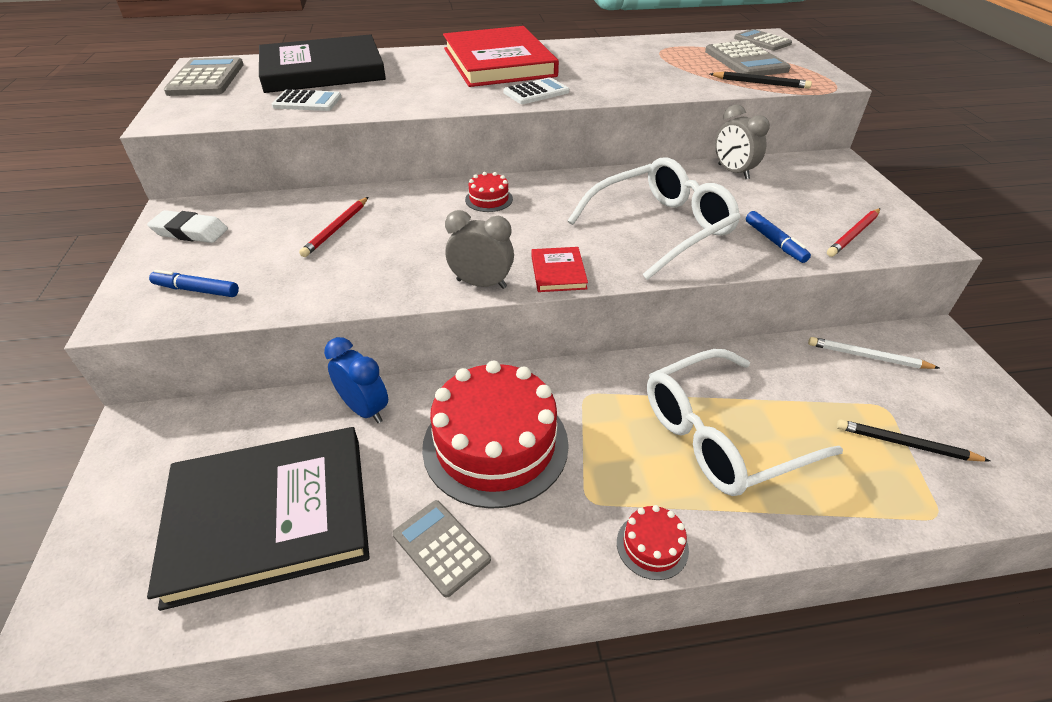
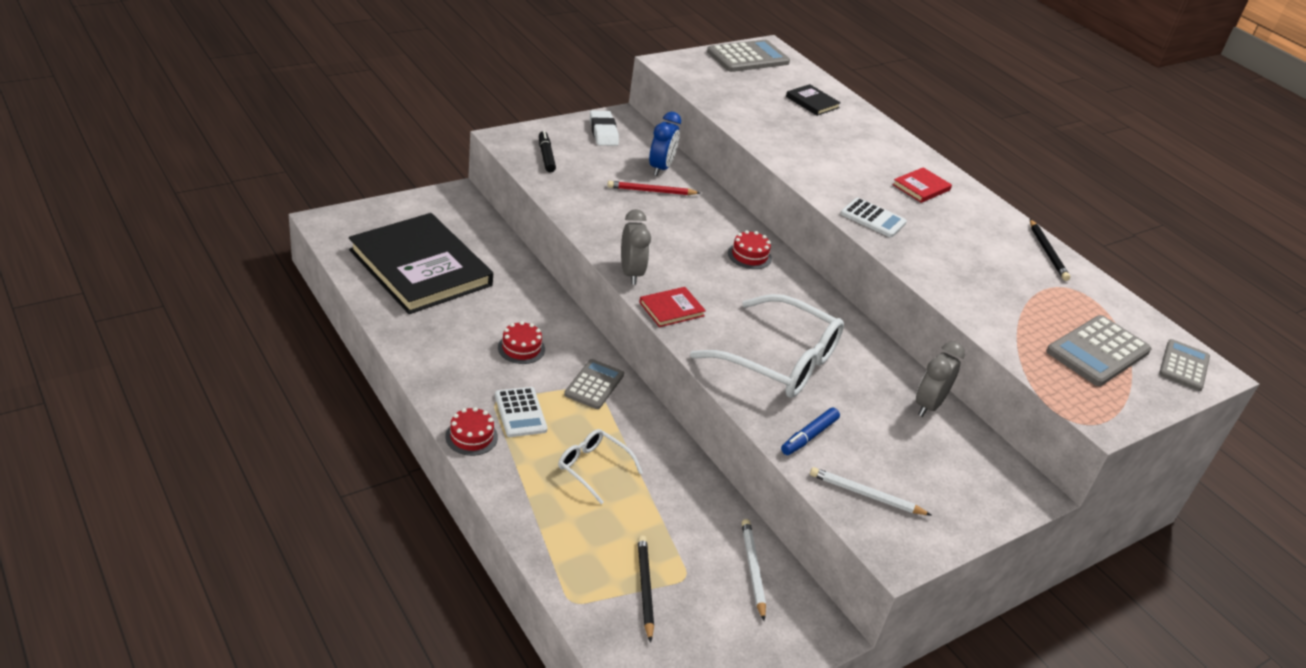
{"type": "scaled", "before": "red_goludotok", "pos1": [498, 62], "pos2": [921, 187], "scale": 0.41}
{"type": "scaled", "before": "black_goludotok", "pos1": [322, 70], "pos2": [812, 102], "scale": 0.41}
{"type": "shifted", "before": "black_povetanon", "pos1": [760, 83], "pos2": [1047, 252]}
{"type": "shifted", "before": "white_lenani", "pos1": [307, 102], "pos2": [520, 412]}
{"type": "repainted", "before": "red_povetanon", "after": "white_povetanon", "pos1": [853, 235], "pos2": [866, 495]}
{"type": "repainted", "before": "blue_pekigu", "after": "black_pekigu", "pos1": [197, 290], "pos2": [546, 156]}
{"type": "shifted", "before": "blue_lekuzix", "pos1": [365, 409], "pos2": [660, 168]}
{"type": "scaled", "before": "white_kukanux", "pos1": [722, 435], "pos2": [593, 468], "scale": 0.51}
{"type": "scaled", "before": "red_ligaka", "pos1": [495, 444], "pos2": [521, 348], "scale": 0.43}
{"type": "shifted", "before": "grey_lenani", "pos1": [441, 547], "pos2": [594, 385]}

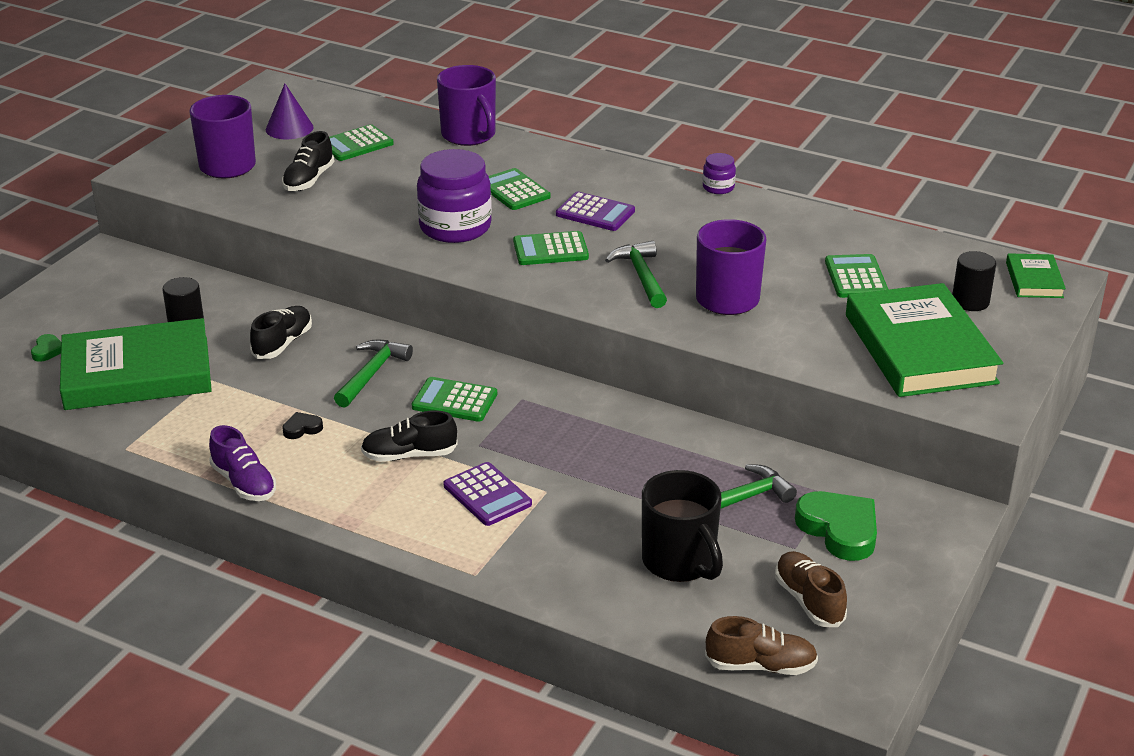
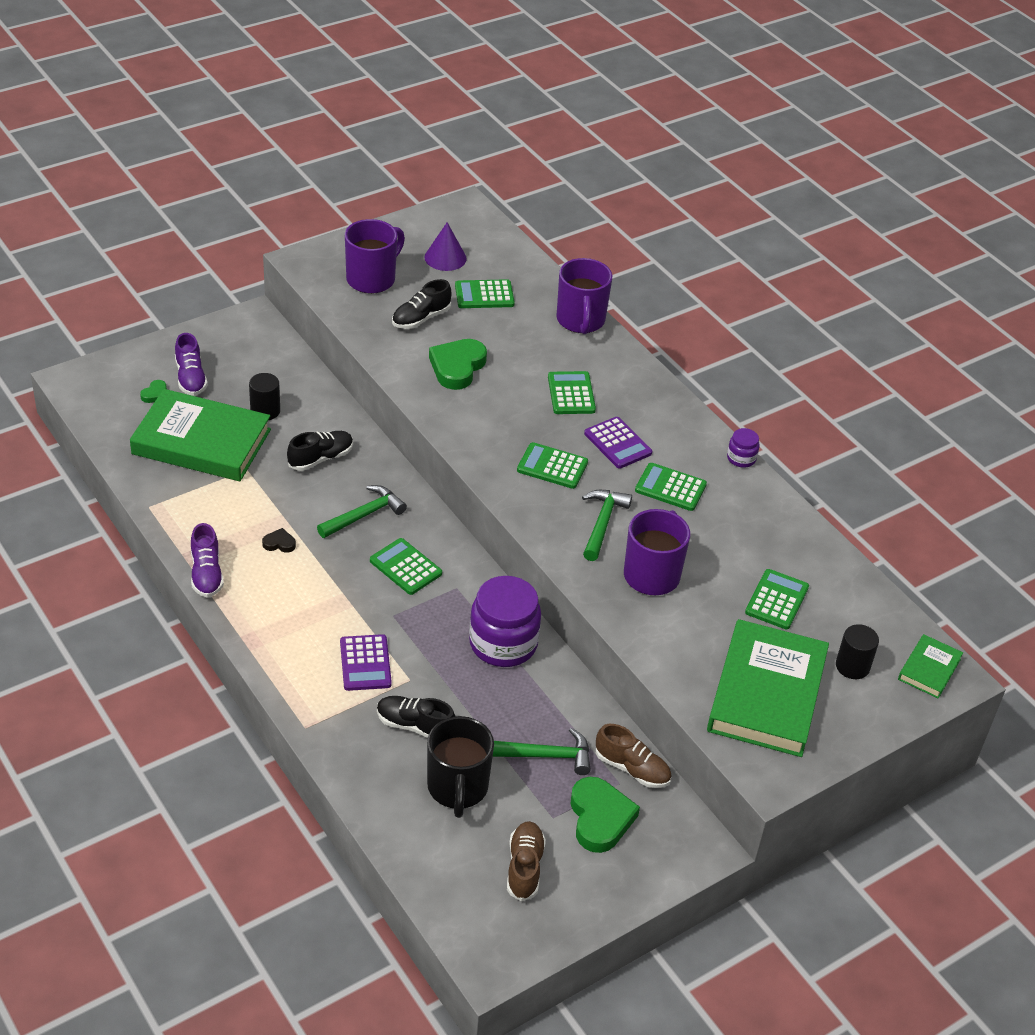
{"type": "shifted", "before": "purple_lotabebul", "pos1": [455, 227], "pos2": [503, 643]}
{"type": "shifted", "before": "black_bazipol", "pos1": [409, 455], "pos2": [415, 726]}
{"type": "shifted", "before": "brown_bazipol", "pos1": [760, 666], "pos2": [632, 768]}
{"type": "new", "after": "purple_bazipol", "pos2": [190, 378]}
{"type": "new", "after": "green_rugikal", "pos2": [457, 367]}
{"type": "new", "after": "green_lenani", "pos2": [670, 487]}

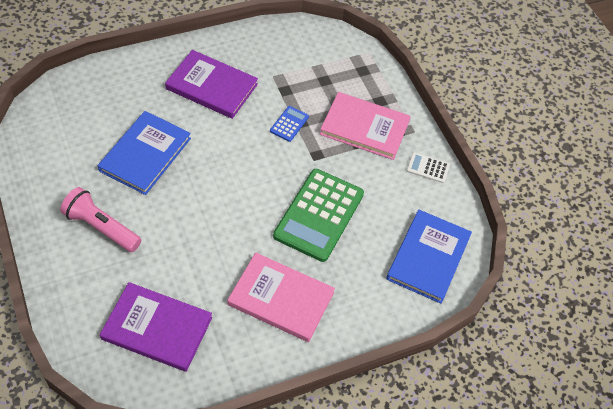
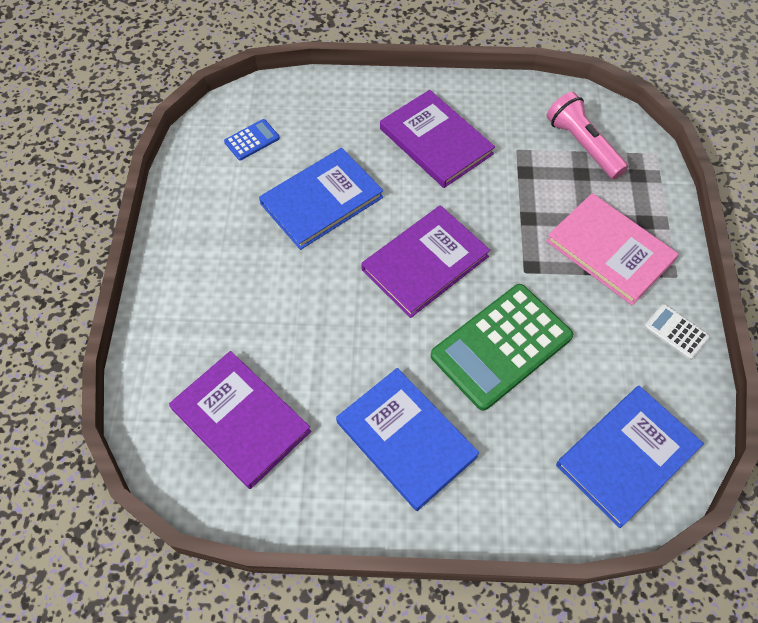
{"type": "shifted", "before": "blue_lenani", "pos1": [289, 124], "pos2": [252, 140]}
{"type": "shifted", "before": "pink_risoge", "pos1": [101, 227], "pos2": [582, 145]}
{"type": "repainted", "before": "pink_goludotok", "after": "blue_goludotok", "pos1": [281, 299], "pos2": [406, 439]}
{"type": "new", "after": "purple_goludotok", "pos2": [425, 263]}

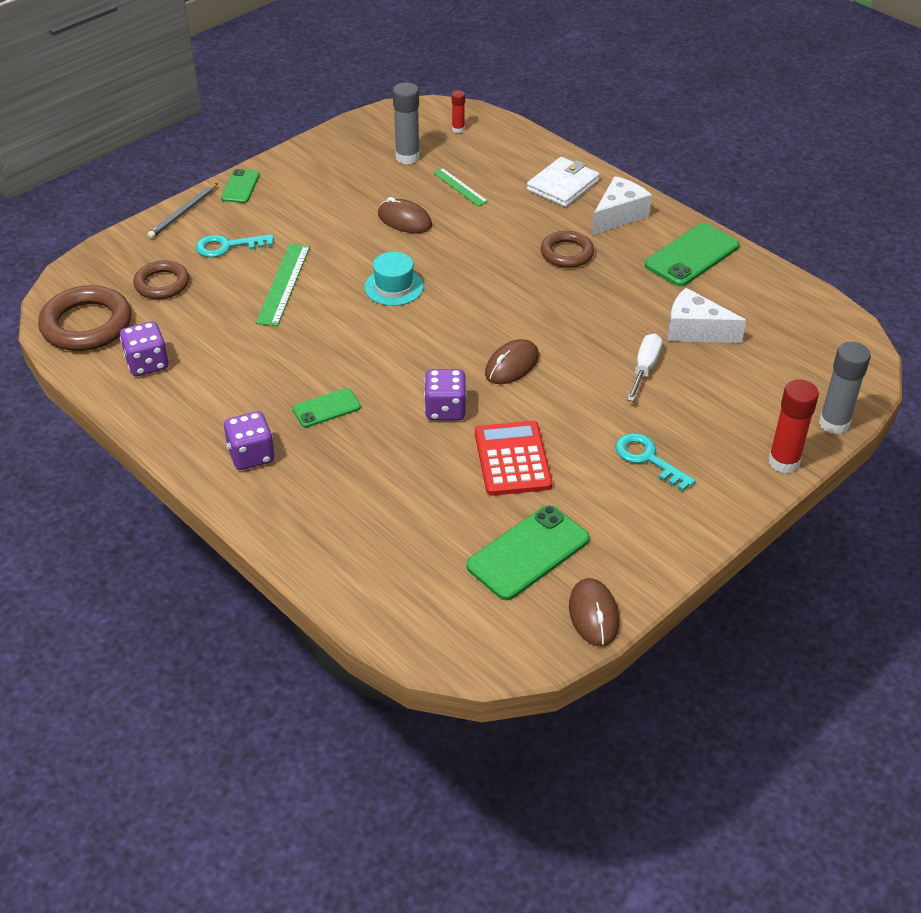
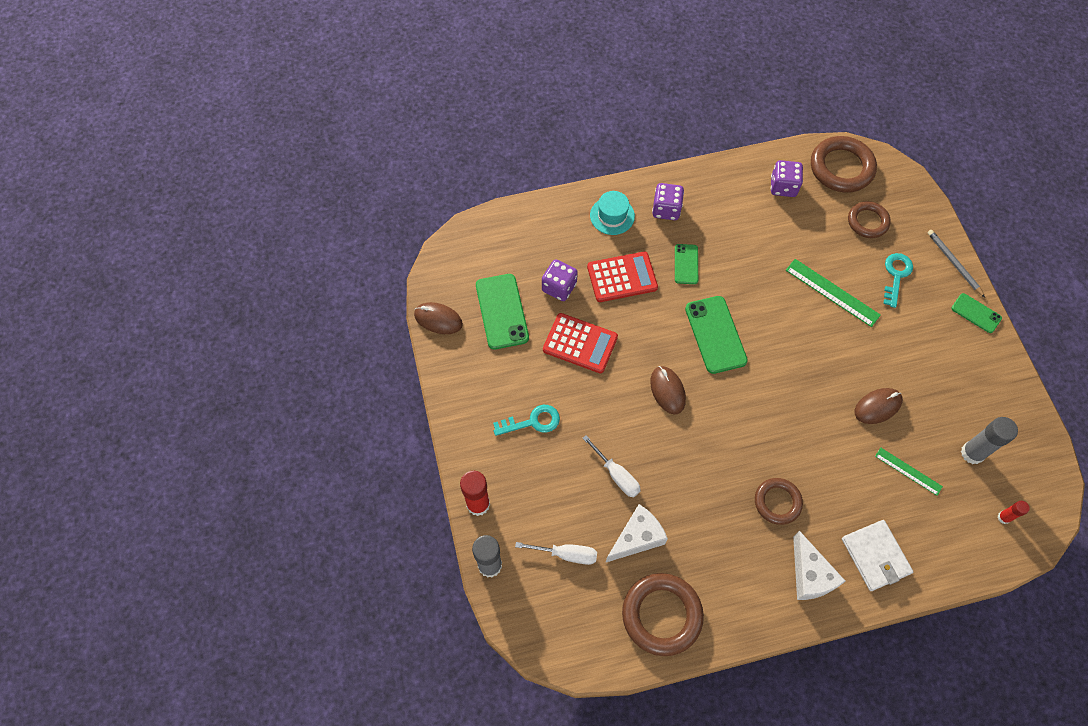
{"type": "rotated", "before": "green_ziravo", "pos1": [459, 187], "pos2": [908, 471], "turn": 45}
{"type": "shifted", "before": "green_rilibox", "pos1": [692, 256], "pos2": [715, 334]}
{"type": "shifted", "before": "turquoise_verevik", "pos1": [394, 287], "pos2": [612, 216]}
{"type": "shifted", "before": "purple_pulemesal", "pos1": [445, 409], "pos2": [559, 287]}
{"type": "new", "after": "red_lenani", "pos2": [622, 277]}
{"type": "new", "after": "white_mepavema", "pos2": [566, 554]}
{"type": "new", "after": "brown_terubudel", "pos2": [661, 615]}

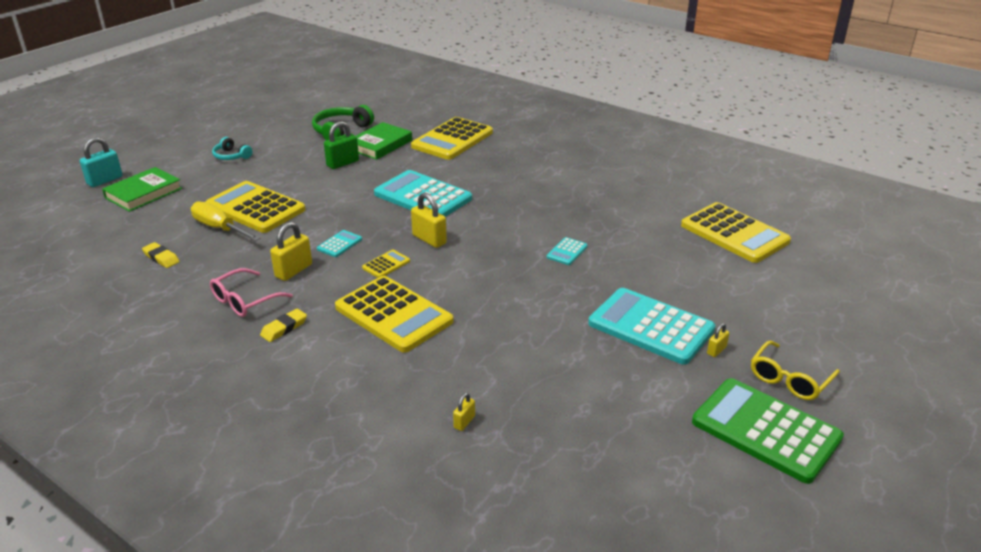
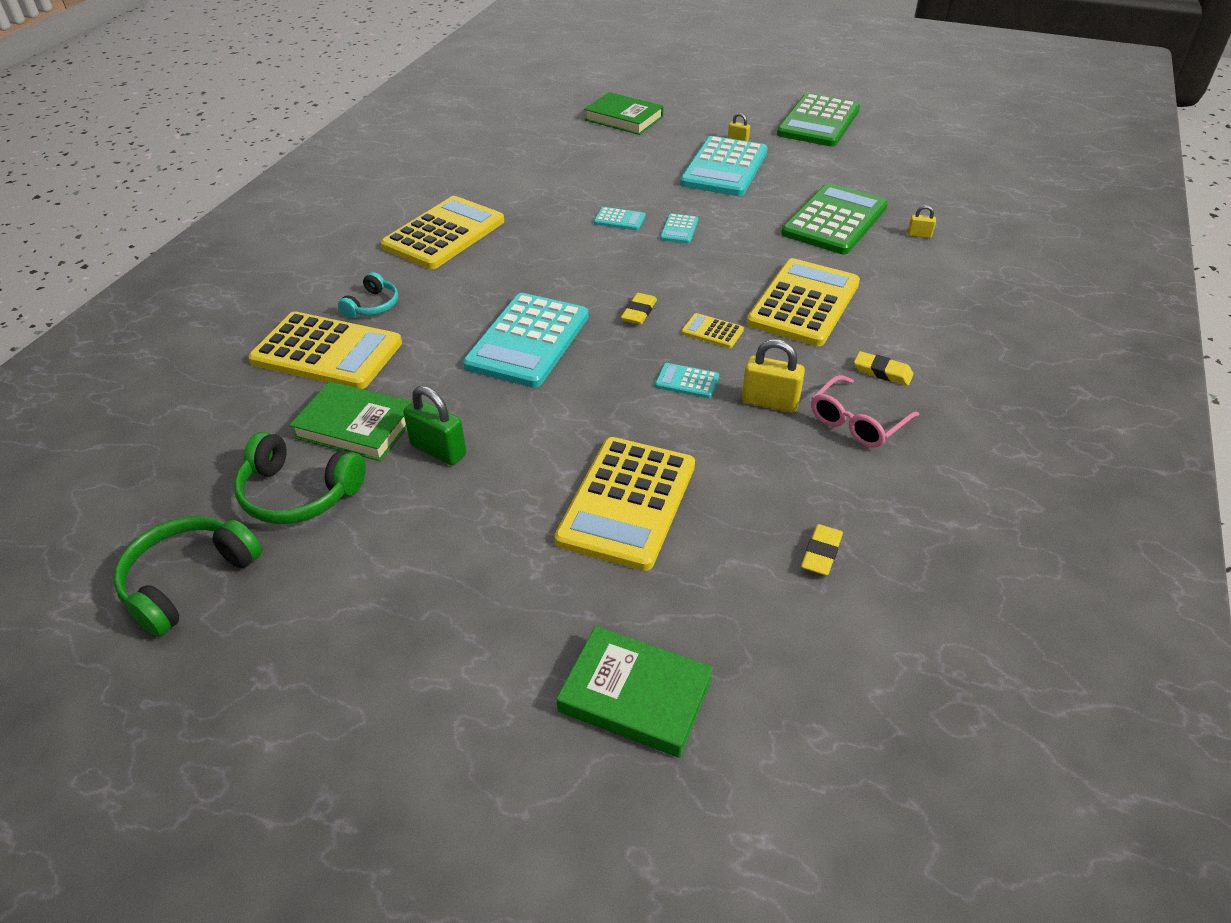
{"type": "gone", "before": "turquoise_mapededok", "pos1": [105, 180]}
{"type": "shifted", "before": "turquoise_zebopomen", "pos1": [231, 156], "pos2": [372, 305]}
{"type": "swapped", "before": "yellow_mapededok", "after": "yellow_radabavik", "pos1": [429, 239], "pos2": [639, 312]}
{"type": "gone", "before": "yellow_mepavema", "pos1": [219, 228]}
{"type": "shifted", "before": "yellow_lenani", "pos1": [734, 233], "pos2": [444, 234]}
{"type": "rotated", "before": "pink_kukanux", "pos1": [245, 300], "pos2": [857, 422], "turn": 105}
{"type": "gone", "before": "yellow_kukanux", "pos1": [789, 379]}
{"type": "new", "after": "green_goludotok", "pos2": [624, 118]}
{"type": "new", "after": "green_lenani", "pos2": [834, 220]}
{"type": "new", "after": "turquoise_lenani", "pos2": [679, 229]}
{"type": "new", "after": "green_zebopomen", "pos2": [189, 581]}

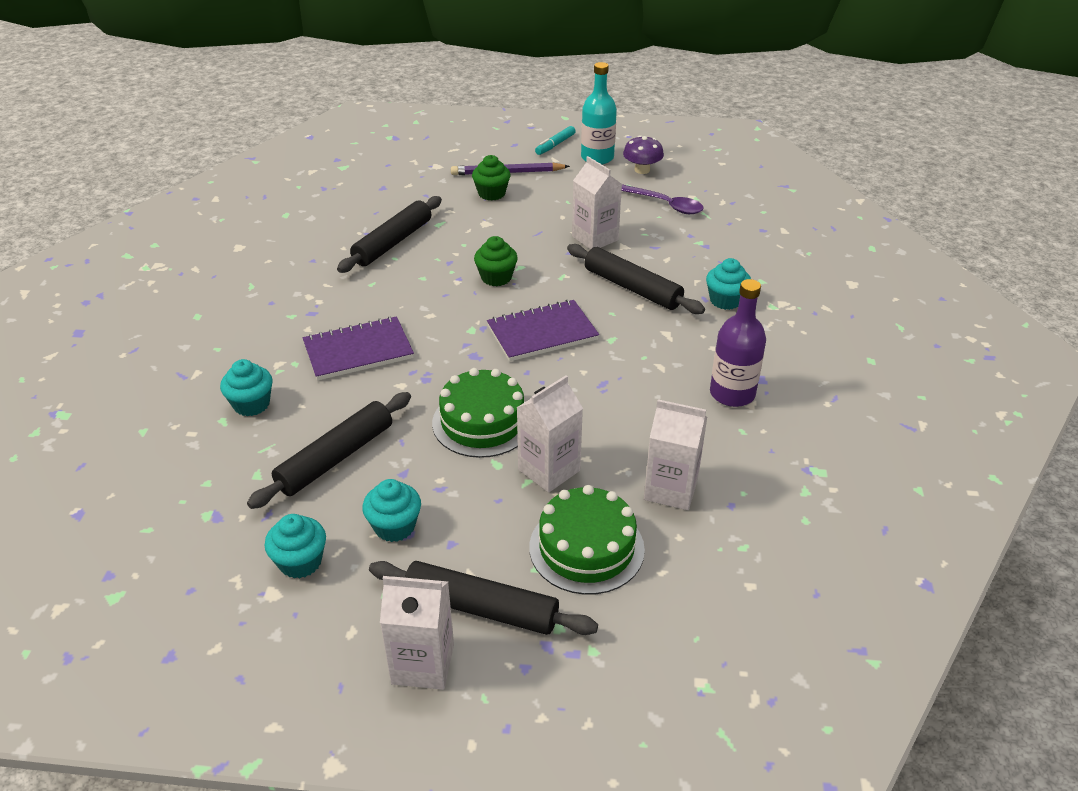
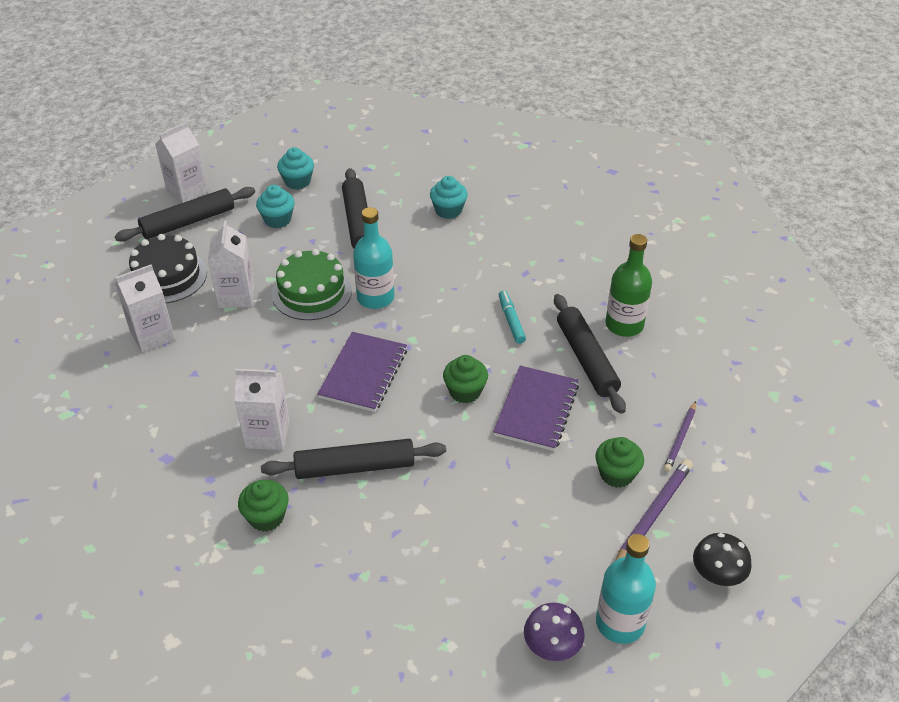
{"type": "shifted", "before": "turquoise_pekigu", "pos1": [555, 145], "pos2": [511, 320]}
{"type": "shifted", "before": "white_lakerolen", "pos1": [595, 238], "pos2": [267, 434]}
{"type": "gone", "before": "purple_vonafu", "pos1": [664, 204]}
{"type": "repainted", "before": "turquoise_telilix", "after": "green_telilix", "pos1": [725, 300], "pos2": [266, 517]}
{"type": "gone", "before": "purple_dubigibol", "pos1": [732, 394]}
{"type": "shifted", "before": "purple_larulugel", "pos1": [358, 351], "pos2": [536, 410]}
{"type": "repainted", "before": "green_ligaka", "after": "black_ligaka", "pos1": [586, 548], "pos2": [167, 276]}
{"type": "new", "after": "turquoise_dubigibol", "pos2": [375, 298]}
{"type": "new", "after": "green_dubigibol", "pos2": [624, 325]}
{"type": "new", "after": "purple_povetanon", "pos2": [680, 438]}
{"type": "new", "after": "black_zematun", "pos2": [717, 574]}

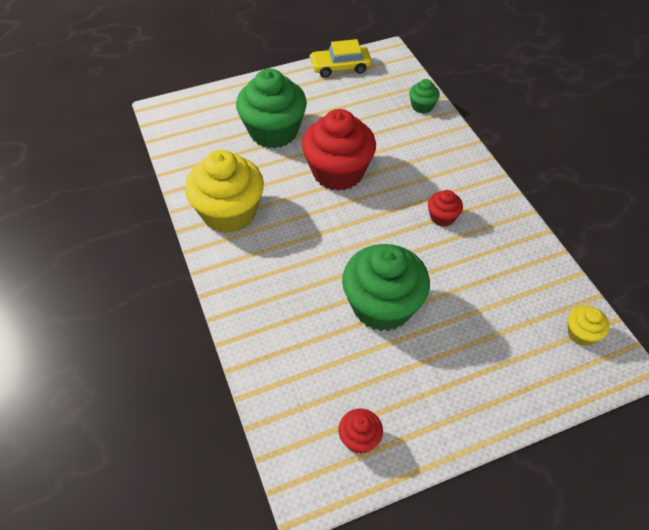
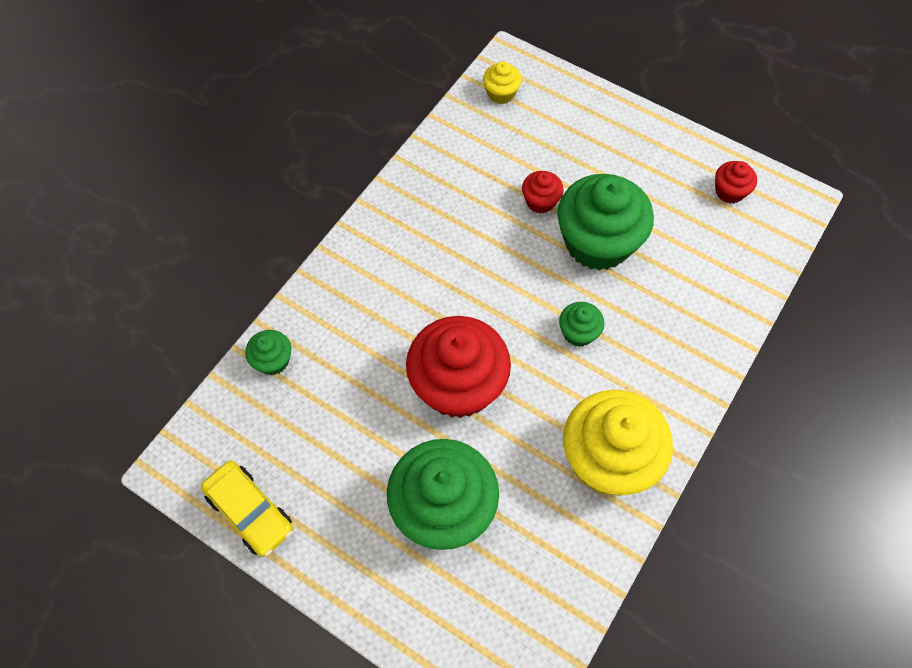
{"type": "shifted", "before": "red_telilix", "pos1": [442, 217], "pos2": [540, 201]}
{"type": "new", "after": "green_telilix", "pos2": [578, 332]}

